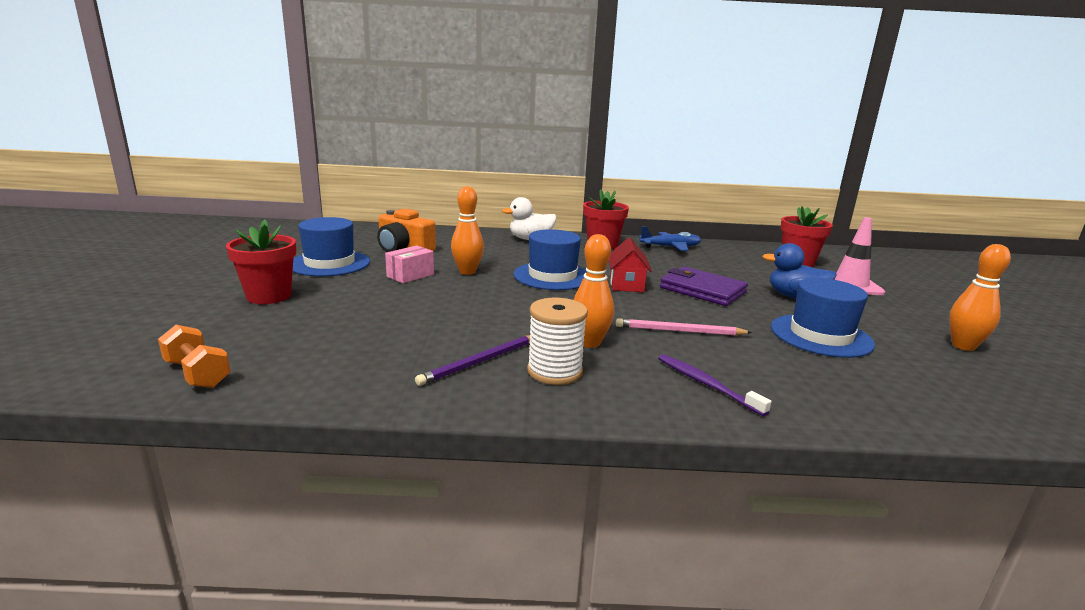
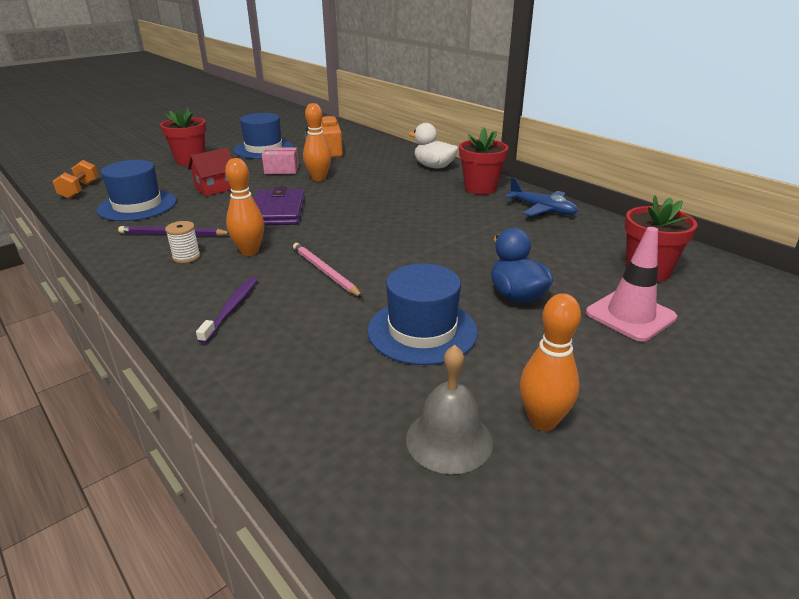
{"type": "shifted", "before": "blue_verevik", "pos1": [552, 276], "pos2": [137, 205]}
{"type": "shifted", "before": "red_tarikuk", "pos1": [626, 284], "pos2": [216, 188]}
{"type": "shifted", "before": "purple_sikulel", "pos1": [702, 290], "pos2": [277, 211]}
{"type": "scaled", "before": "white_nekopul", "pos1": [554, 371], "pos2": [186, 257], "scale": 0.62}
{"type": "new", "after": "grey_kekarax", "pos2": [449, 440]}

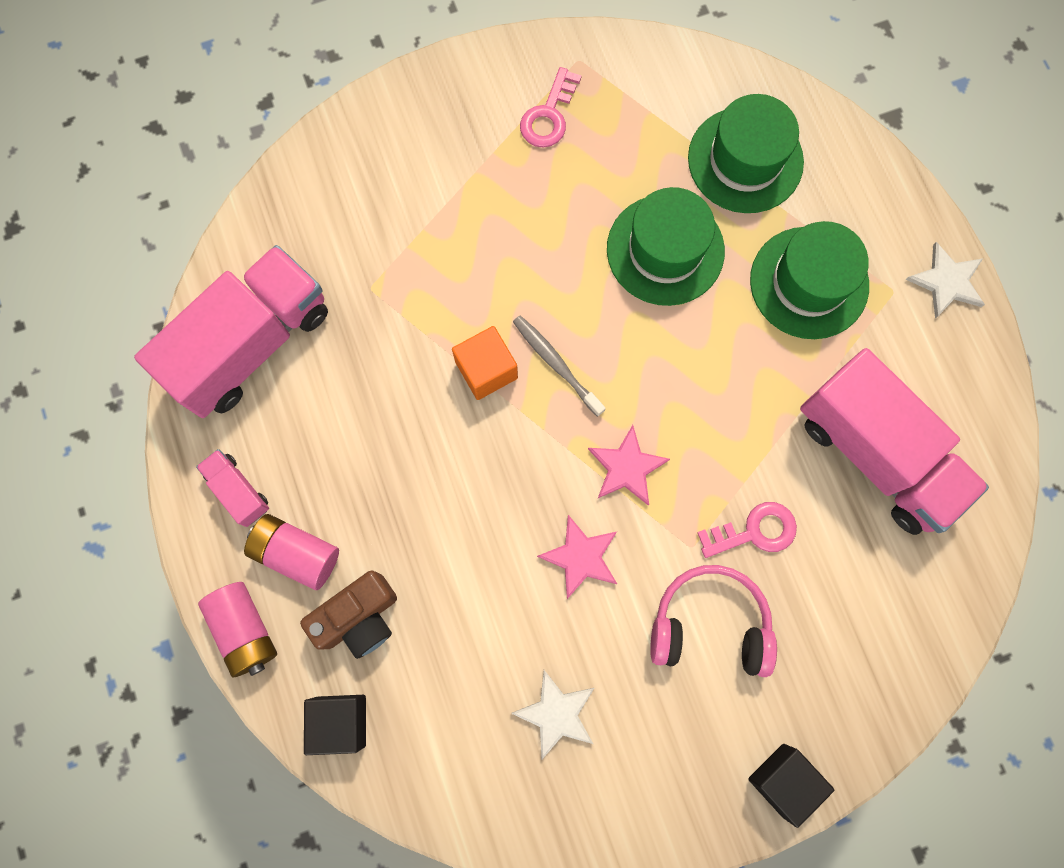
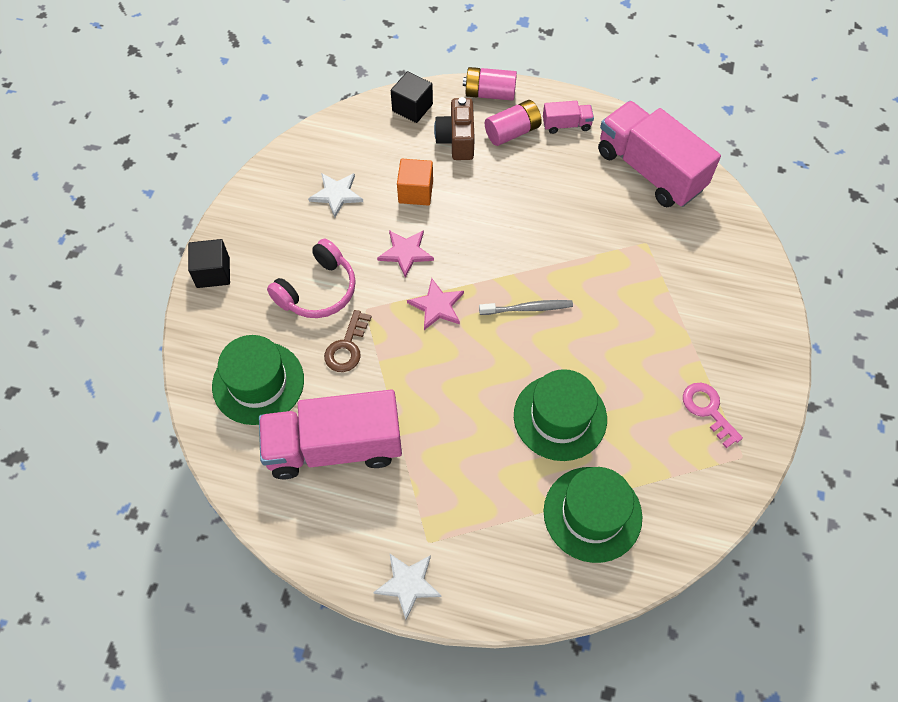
{"type": "shifted", "before": "green_verevik", "pos1": [809, 283], "pos2": [258, 383]}
{"type": "rotated", "before": "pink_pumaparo", "pos1": [251, 344], "pos2": [649, 170], "turn": 150}
{"type": "shifted", "before": "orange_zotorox", "pos1": [486, 370], "pos2": [415, 192]}
{"type": "repainted", "before": "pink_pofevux", "after": "brown_pofevux", "pos1": [754, 531], "pos2": [347, 347]}

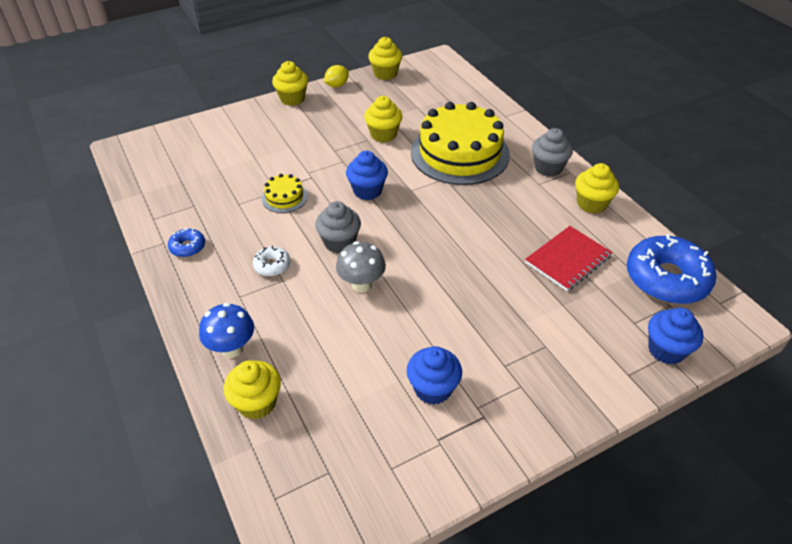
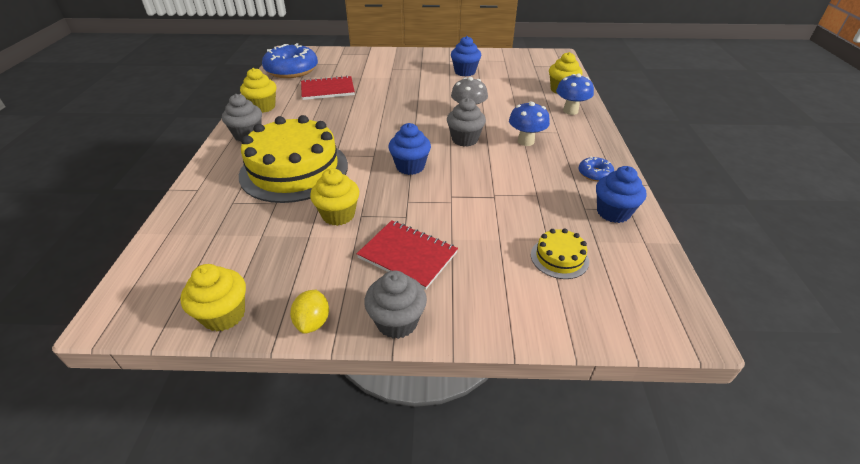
{"type": "repainted", "before": "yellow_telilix", "after": "grey_telilix", "pos1": [292, 99], "pos2": [397, 322]}
{"type": "rotated", "before": "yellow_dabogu", "pos1": [337, 85], "pos2": [313, 322], "turn": -75}
{"type": "shifted", "before": "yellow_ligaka", "pos1": [284, 197], "pos2": [559, 258]}
{"type": "swapped", "before": "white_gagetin", "after": "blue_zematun", "pos1": [272, 265], "pos2": [526, 141]}
{"type": "shifted", "before": "blue_telilix", "pos1": [666, 350], "pos2": [613, 212]}
{"type": "new", "after": "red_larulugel", "pos2": [407, 255]}

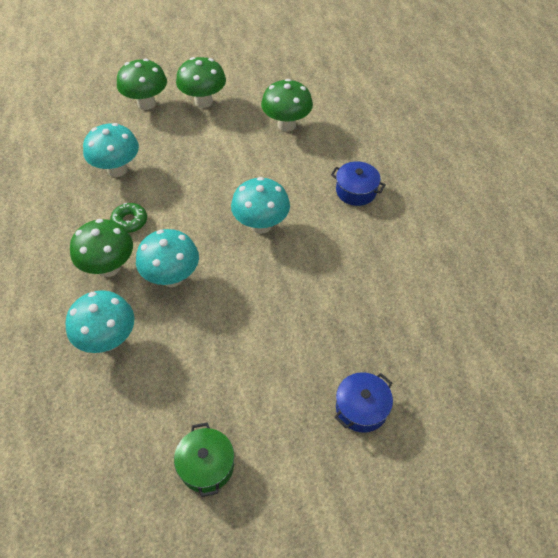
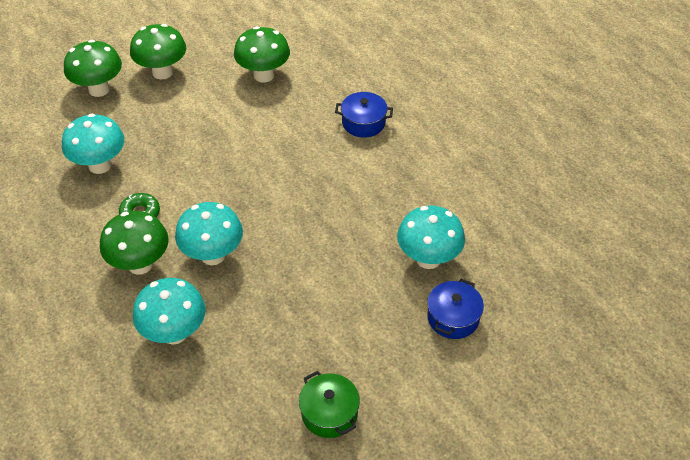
{"type": "shifted", "before": "turquoise_zematun", "pos1": [261, 225], "pos2": [428, 259]}

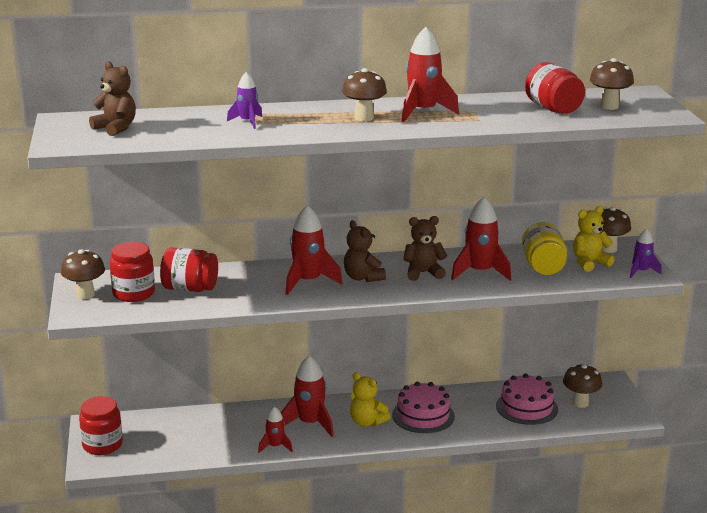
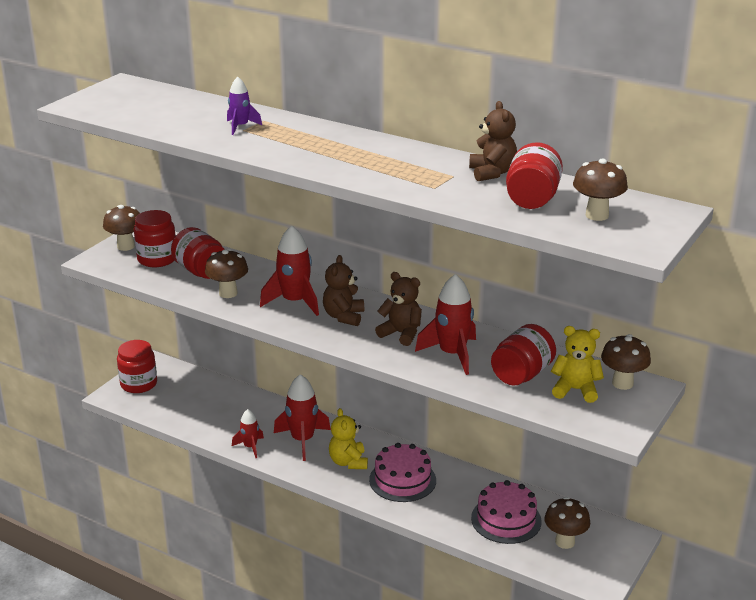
{"type": "gone", "before": "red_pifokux", "pos1": [423, 112]}
{"type": "shifted", "before": "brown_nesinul", "pos1": [116, 128], "pos2": [492, 173]}
{"type": "shifted", "before": "brown_zematun", "pos1": [364, 118], "pos2": [228, 293]}
{"type": "repainted", "before": "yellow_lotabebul", "after": "red_lotabebul", "pos1": [543, 267], "pos2": [522, 374]}
{"type": "gone", "before": "purple_pifokux", "pos1": [641, 271]}

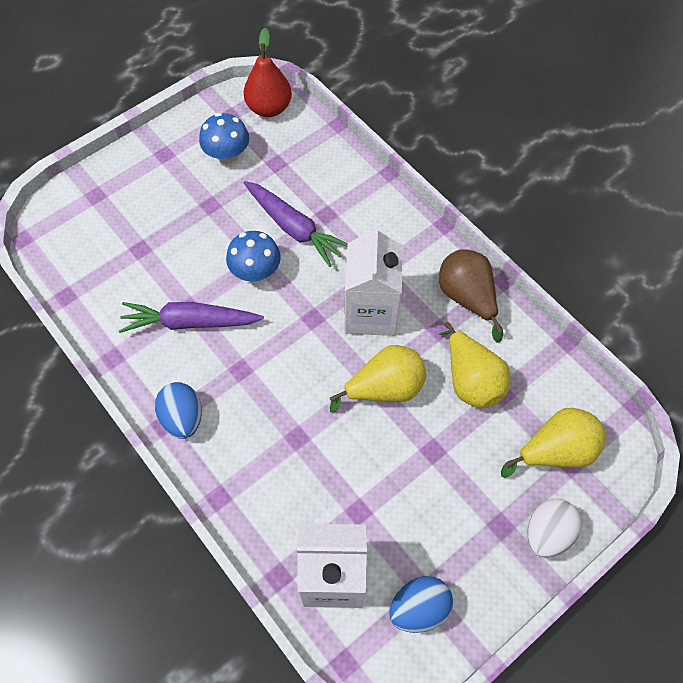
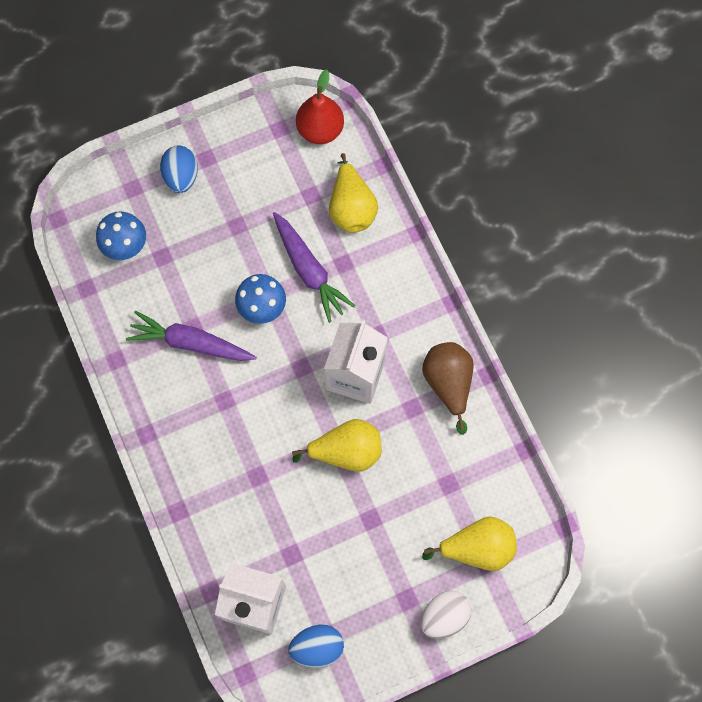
{"type": "shifted", "before": "blue_zematun", "pos1": [227, 155], "pos2": [125, 245]}
{"type": "shifted", "before": "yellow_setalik", "pos1": [471, 380], "pos2": [351, 208]}
{"type": "shifted", "before": "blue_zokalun", "pos1": [183, 418], "pos2": [181, 177]}

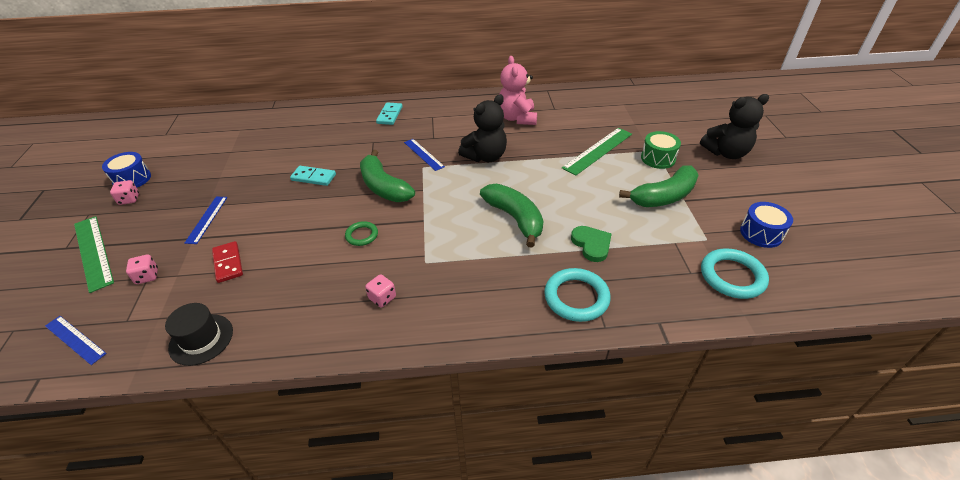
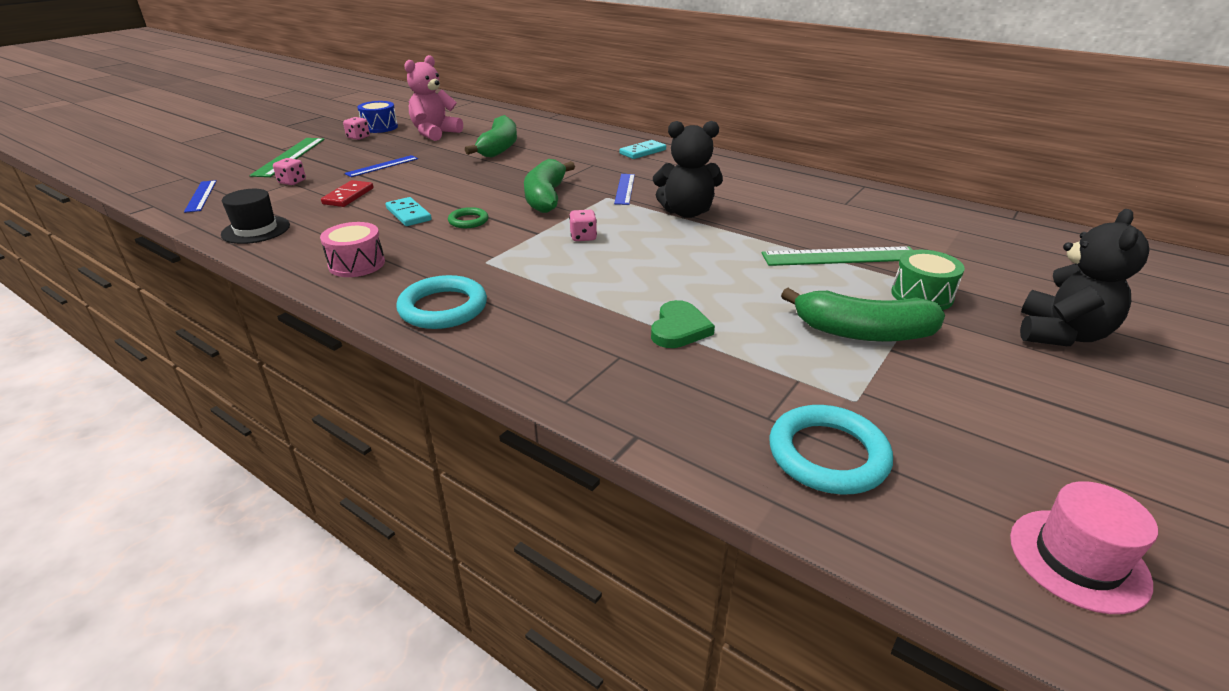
{"type": "shifted", "before": "pink_nesinul", "pos1": [517, 118], "pos2": [435, 133]}
{"type": "rotated", "before": "black_nesinul", "pos1": [726, 153], "pos2": [1061, 334], "turn": -90}
{"type": "shifted", "before": "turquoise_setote", "pos1": [313, 177], "pos2": [408, 214]}
{"type": "shifted", "before": "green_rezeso", "pos1": [515, 218], "pos2": [499, 148]}
{"type": "gone", "before": "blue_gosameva", "pos1": [761, 233]}
{"type": "shifted", "before": "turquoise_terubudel", "pos1": [576, 297], "pos2": [443, 308]}
{"type": "shifted", "before": "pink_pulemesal", "pos1": [382, 298], "pos2": [583, 237]}
{"type": "new", "after": "pink_gosameva", "pos2": [357, 264]}
{"type": "new", "after": "pink_verevik", "pos2": [1078, 559]}

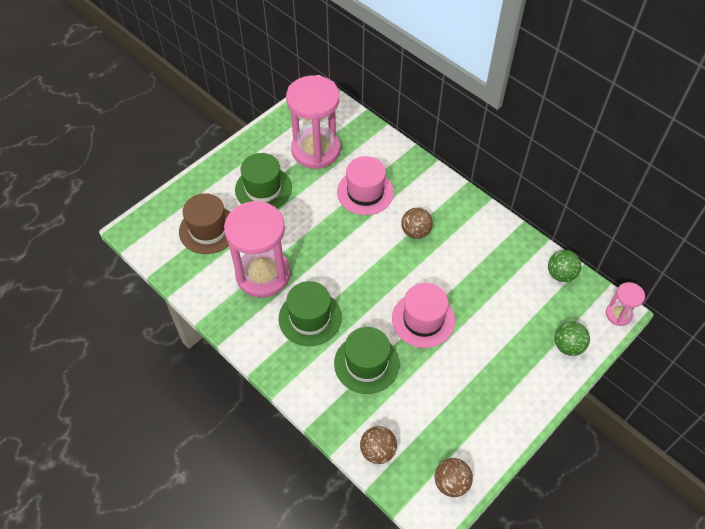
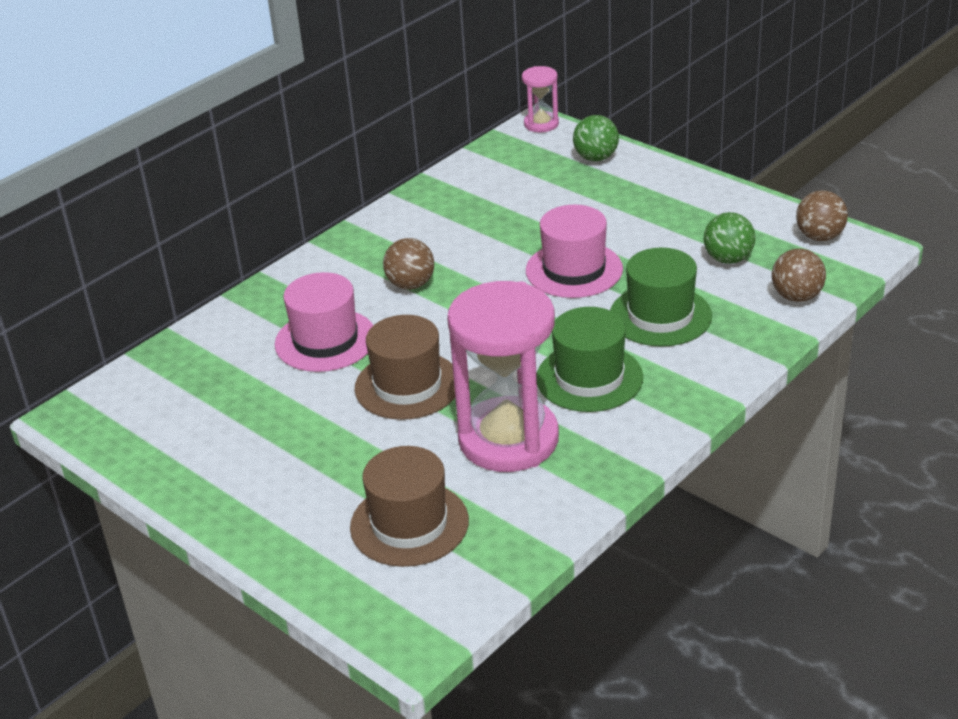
{"type": "gone", "before": "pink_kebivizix", "pos1": [316, 150]}
{"type": "gone", "before": "green_verevik", "pos1": [263, 189]}
{"type": "shifted", "before": "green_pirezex", "pos1": [560, 274], "pos2": [728, 259]}
{"type": "new", "after": "brown_verevik", "pos2": [407, 385]}

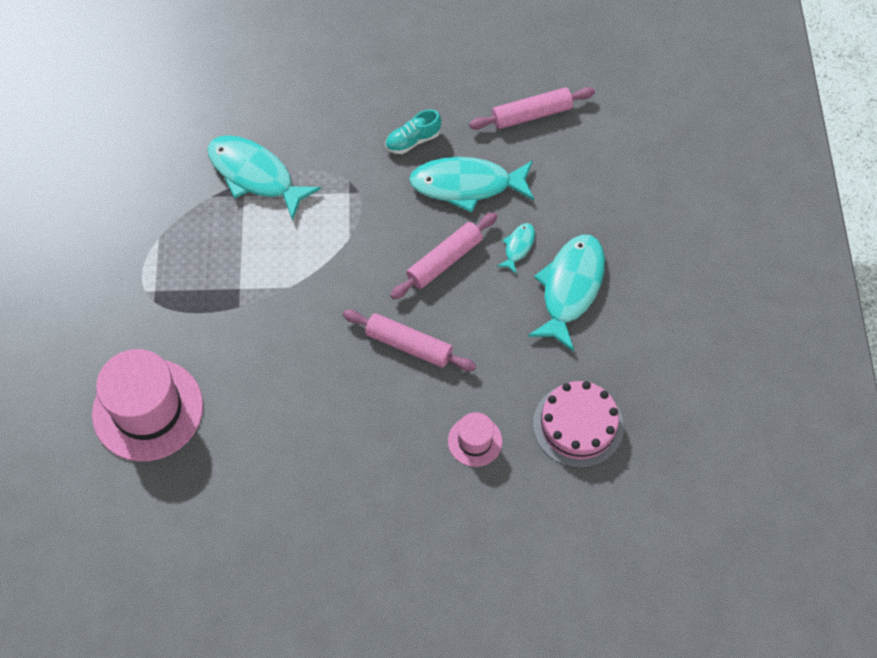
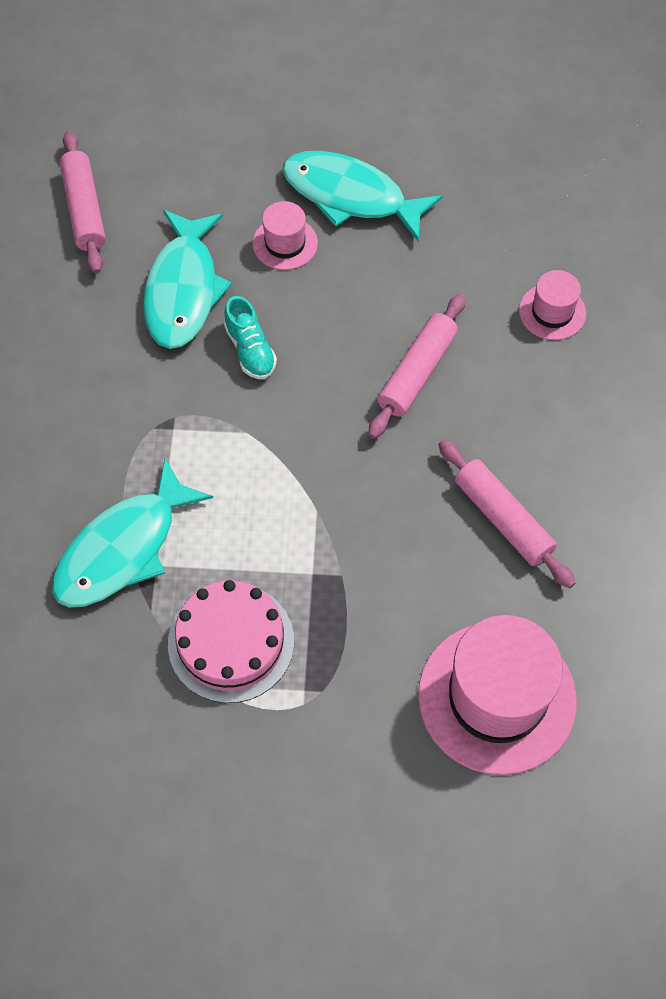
{"type": "shifted", "before": "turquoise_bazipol", "pos1": [413, 140], "pos2": [250, 350]}
{"type": "shifted", "before": "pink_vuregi", "pos1": [444, 261], "pos2": [503, 519]}
{"type": "swapped", "before": "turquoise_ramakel", "after": "pink_verevik", "pos1": [518, 246], "pos2": [285, 243]}
{"type": "shifted", "before": "pink_ligaka", "pos1": [578, 425], "pos2": [231, 642]}

